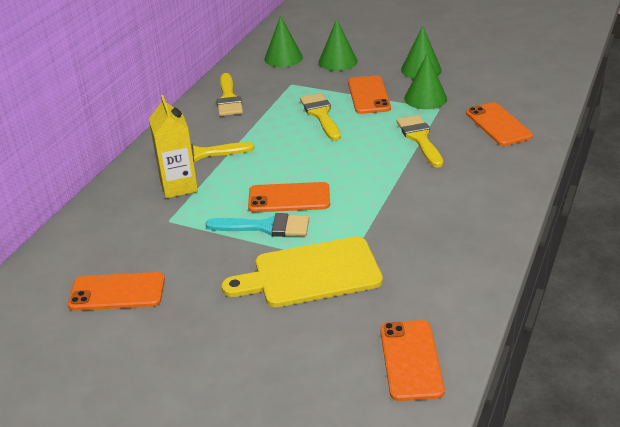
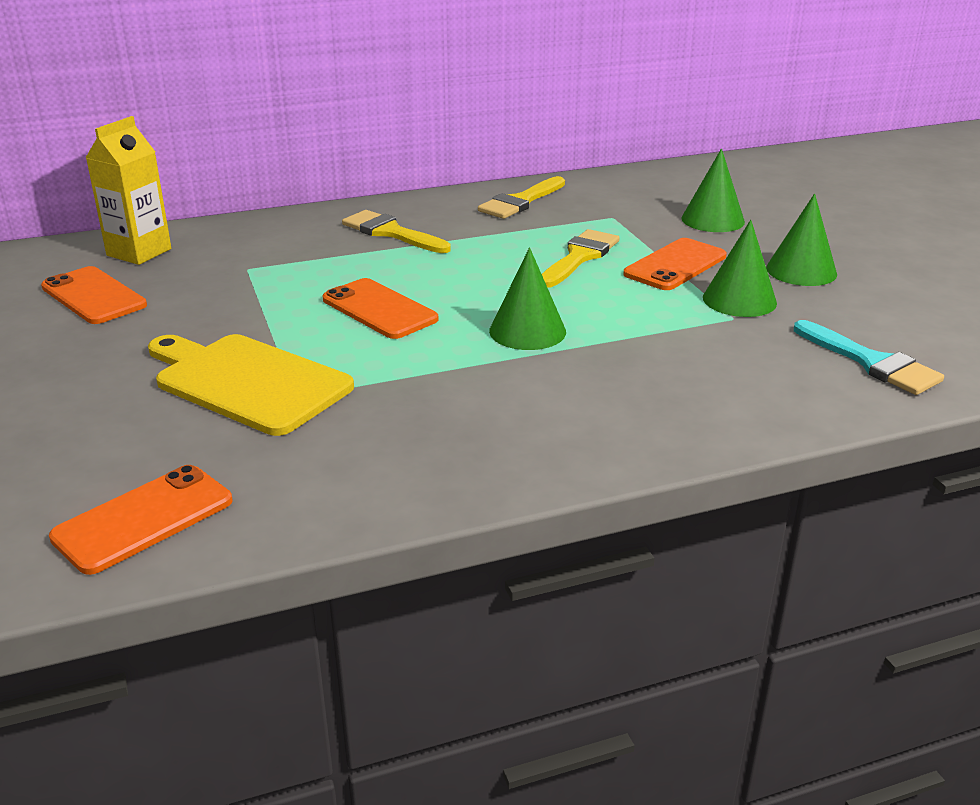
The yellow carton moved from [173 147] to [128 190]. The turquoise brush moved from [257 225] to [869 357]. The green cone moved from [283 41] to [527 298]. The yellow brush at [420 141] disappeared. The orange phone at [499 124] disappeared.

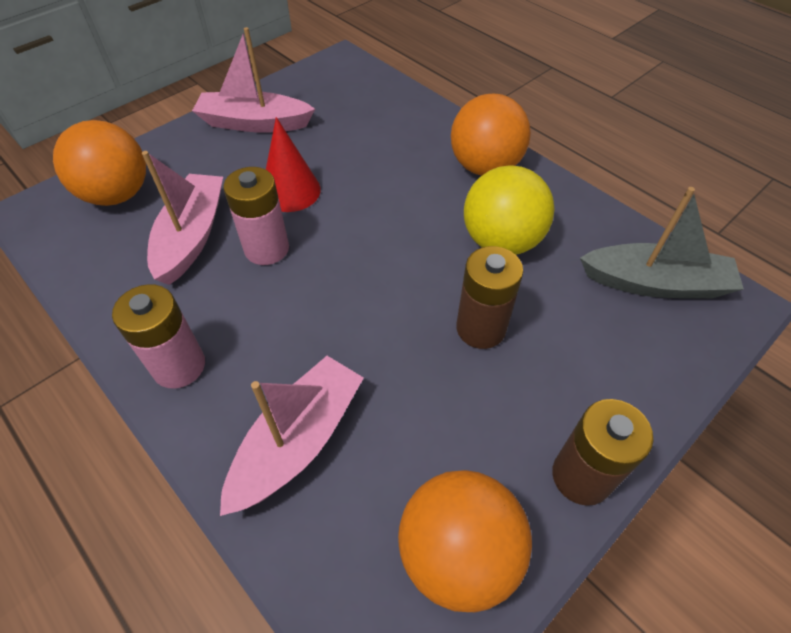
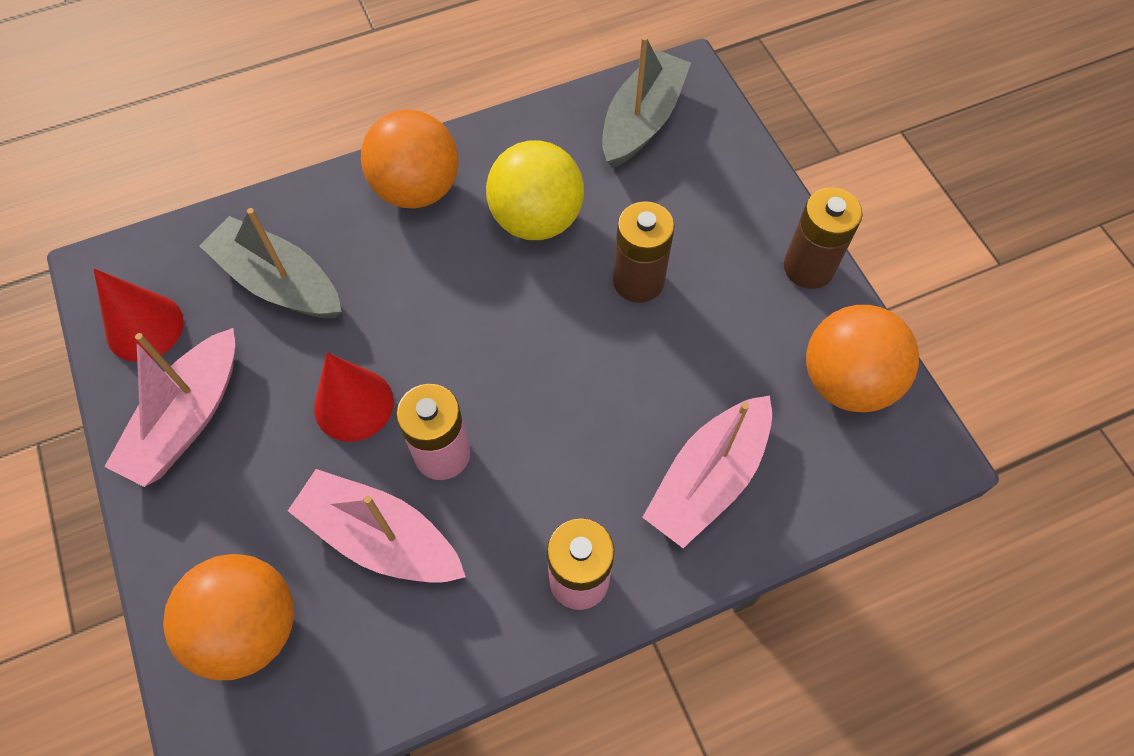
The pink boat at [292 436] turned 105 degrees counterclockwise. The red cone at [139 315] appeared. The grey boat at [270 263] appeared.

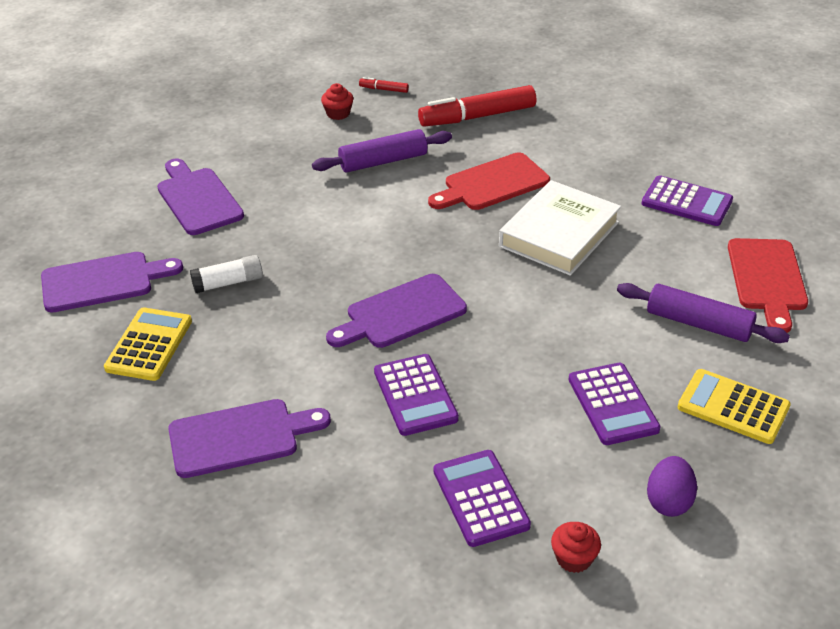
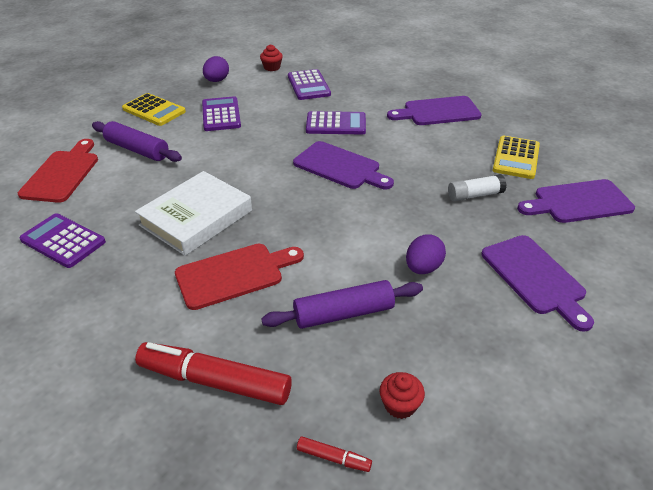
The purple cutting board at [396 311] turned 60 degrees clockwise. The purple calculator at [416 395] turned 105 degrees clockwise. The red marker at [477 106] turned 150 degrees counterclockwise. The purple egg at [426 254] appeared.

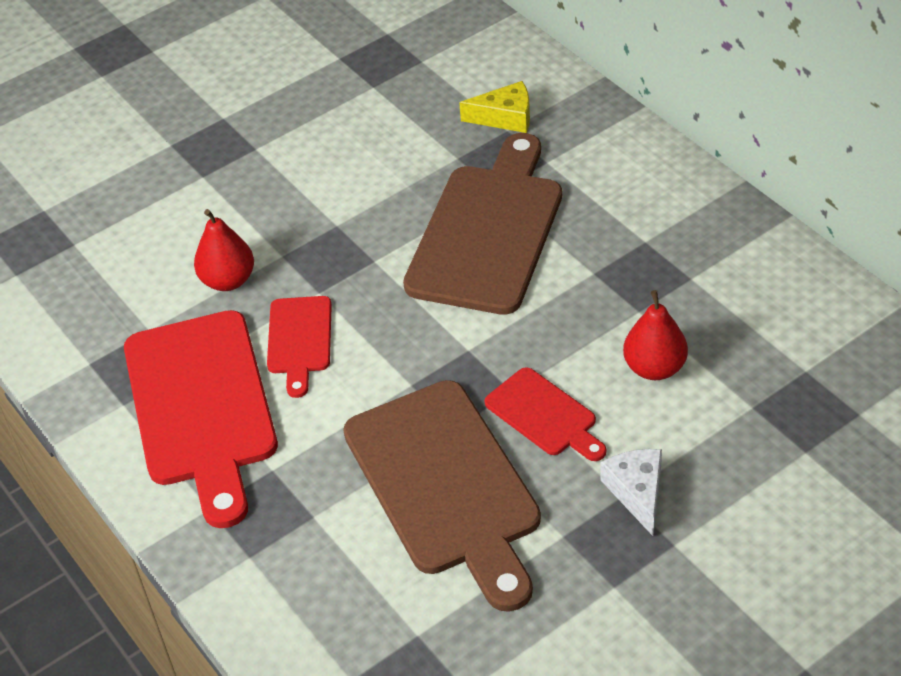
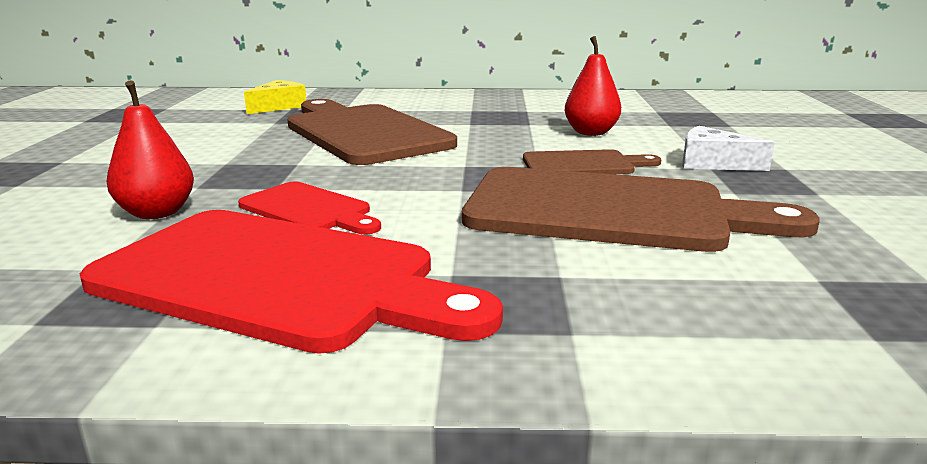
The red cutting board at [545 414] became the brown cutting board at [592 161].

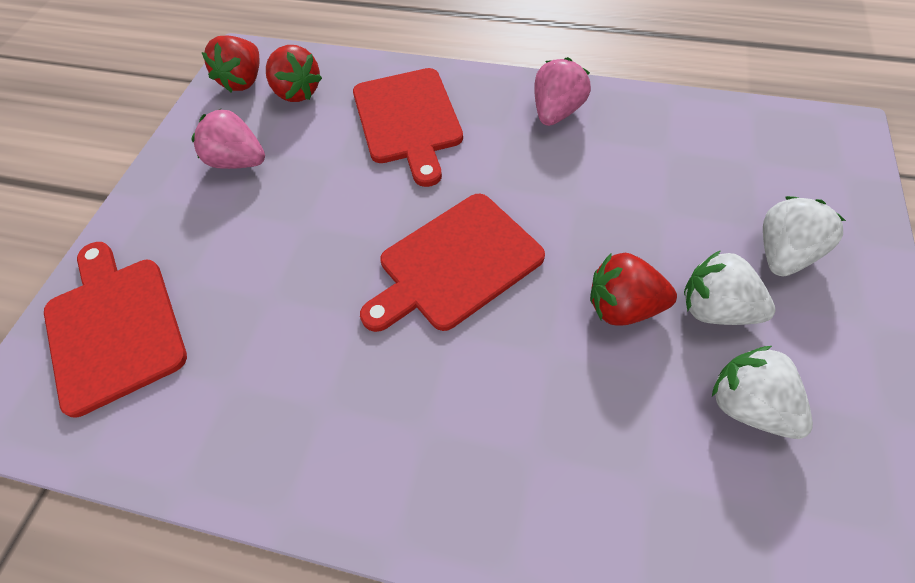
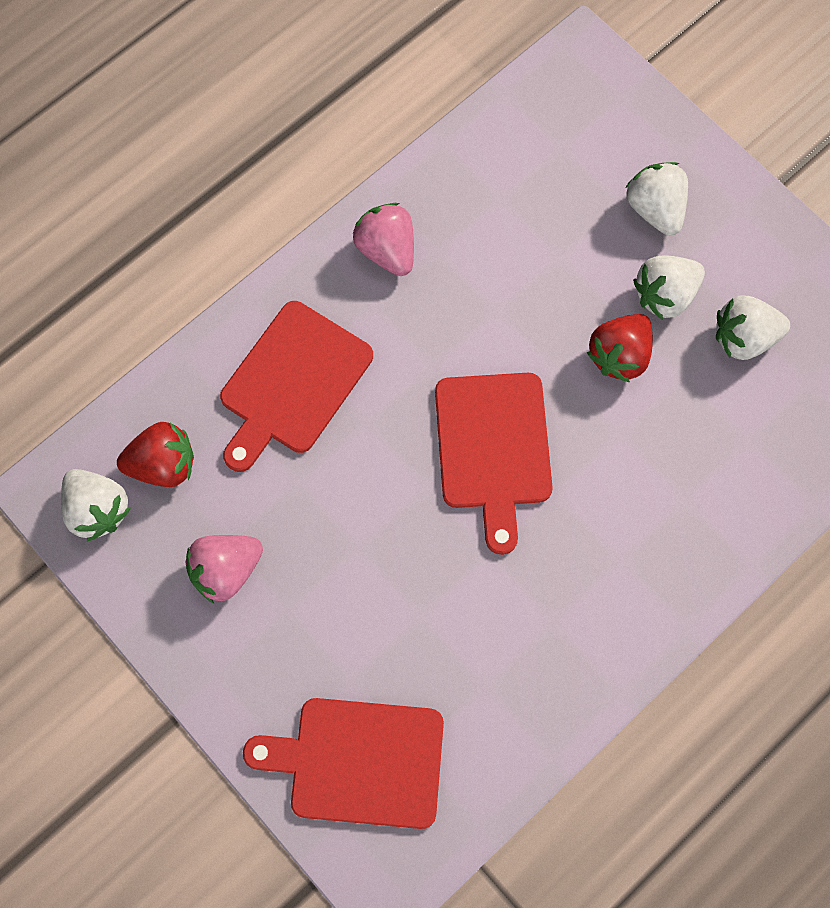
The red strawberry at [230 64] became the white strawberry at [96 505]. The red cutting board at [408 127] turned 105 degrees clockwise.

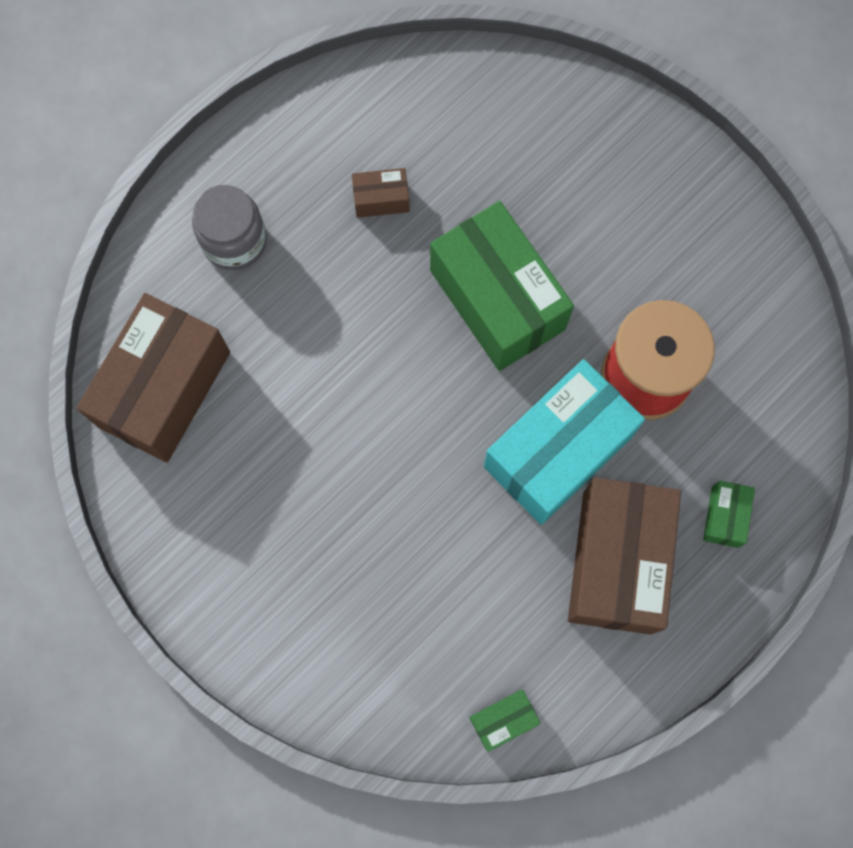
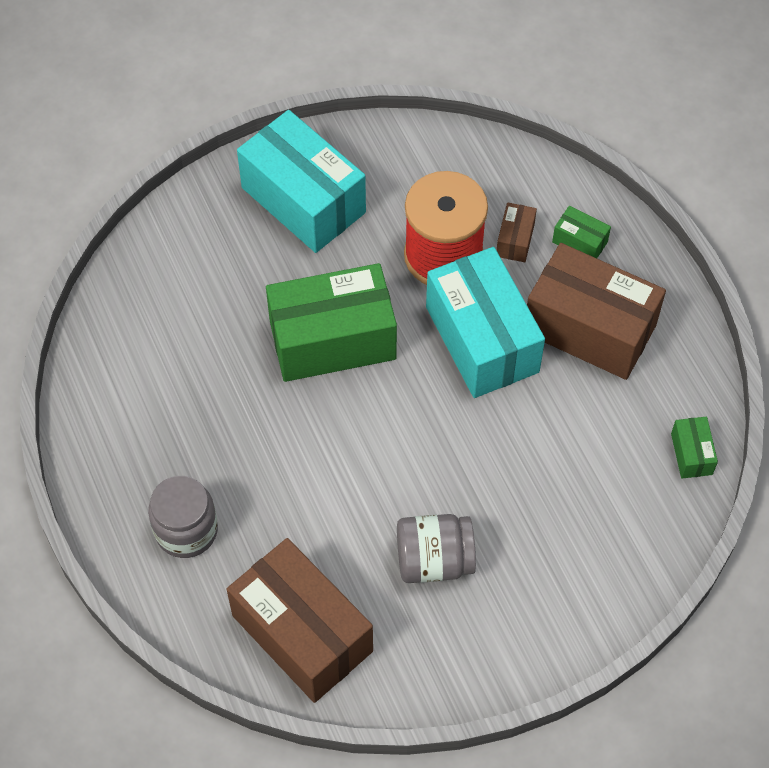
The brown box moved from [380 193] to [517 232]. The turquoise box at [301 181] appeared. The grey jar at [436 548] appeared.

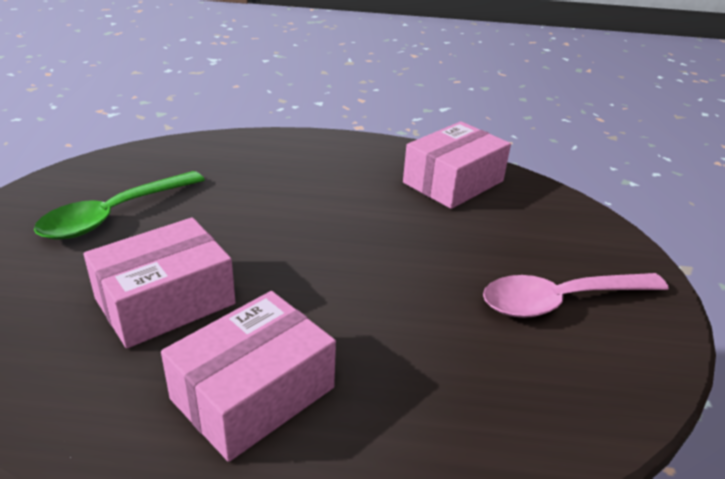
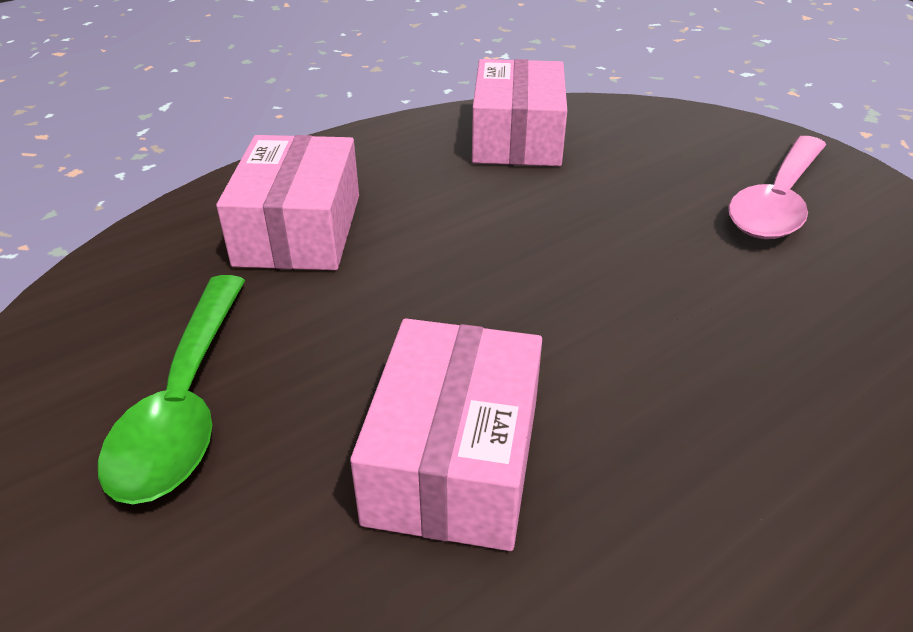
The pink box moved from [248 376] to [287 202].

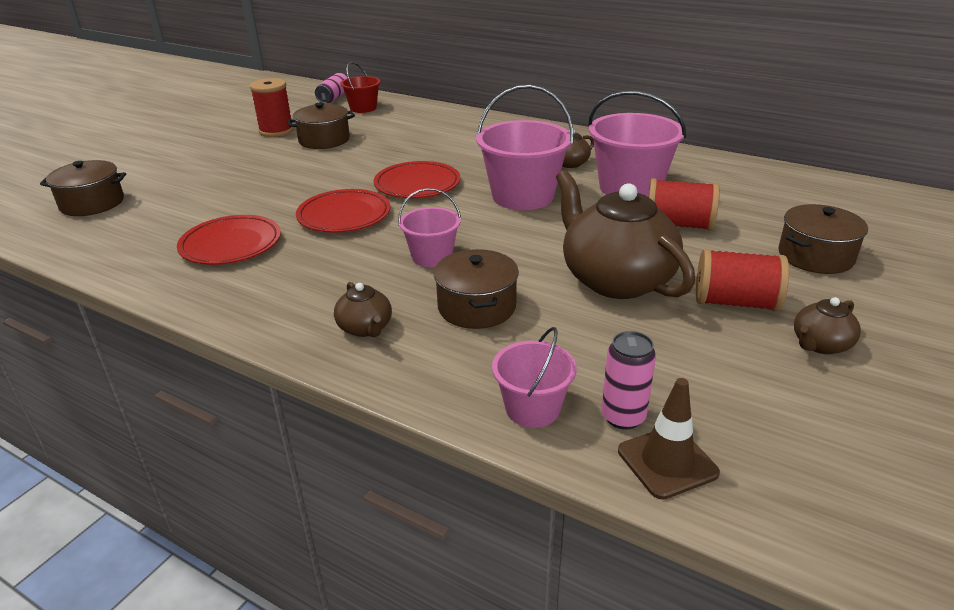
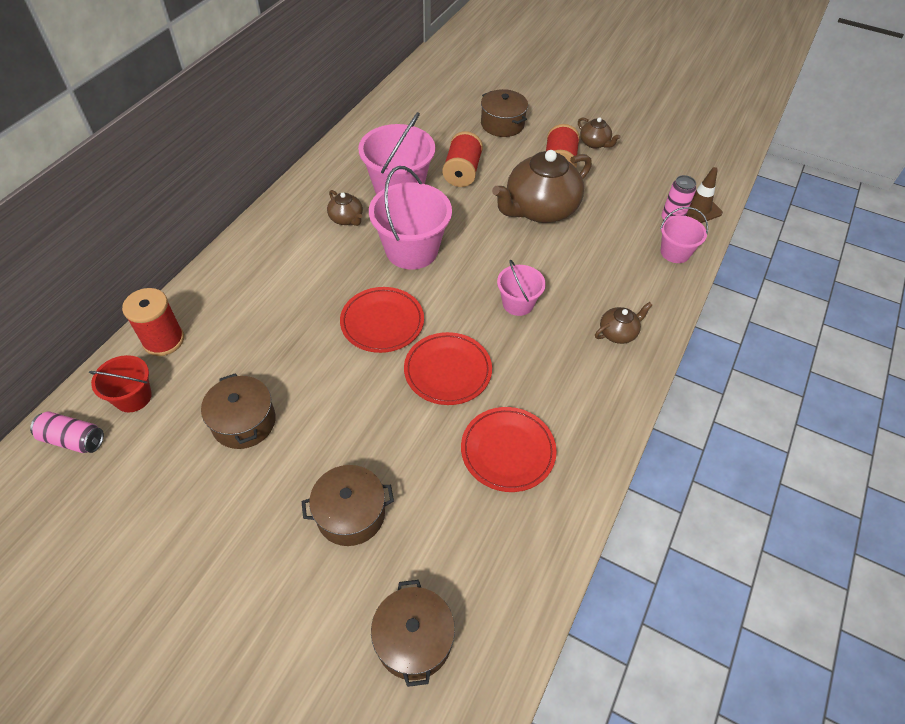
The red spool moved from [272 107] to [153 322]. The brown pot moved from [476 289] to [348 505].

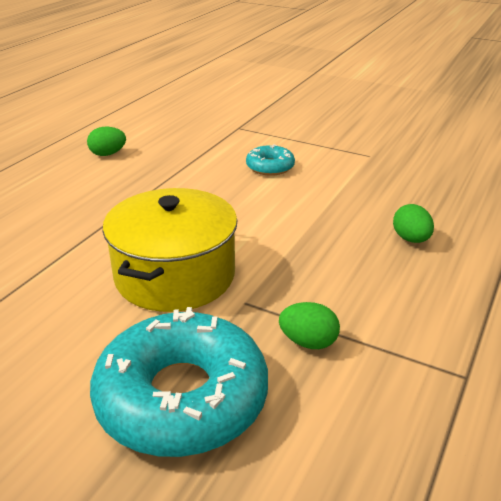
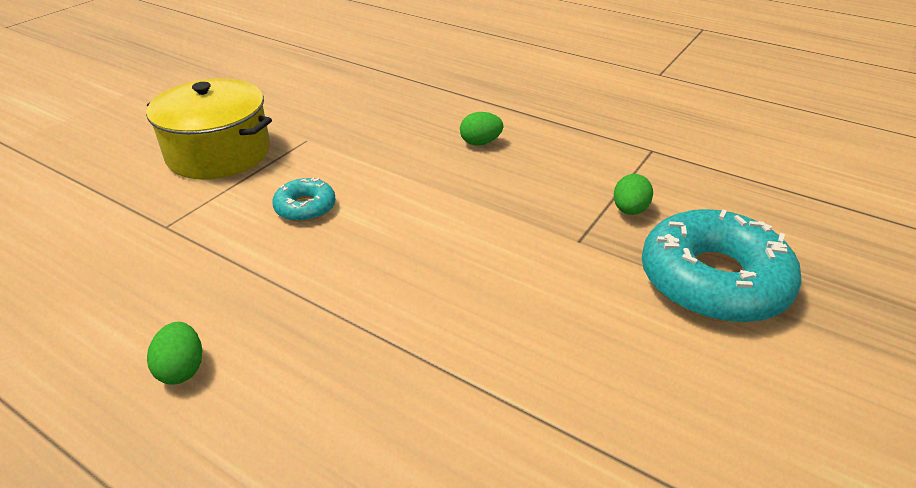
The yellow pot moved from [170 250] to [209 128].

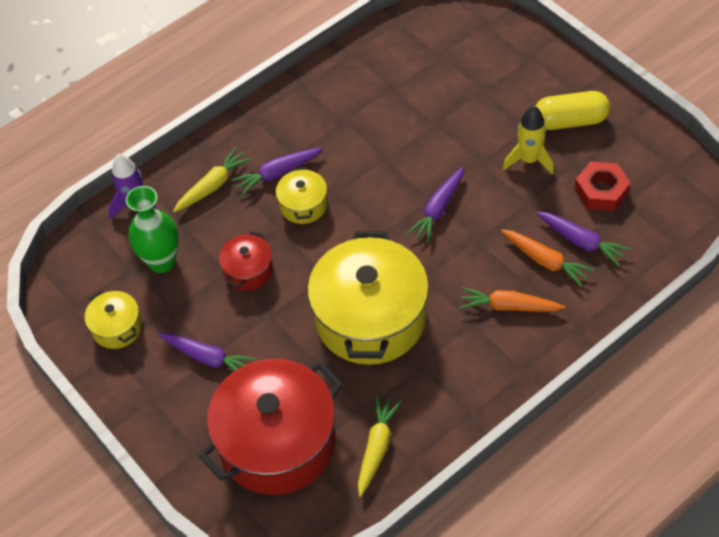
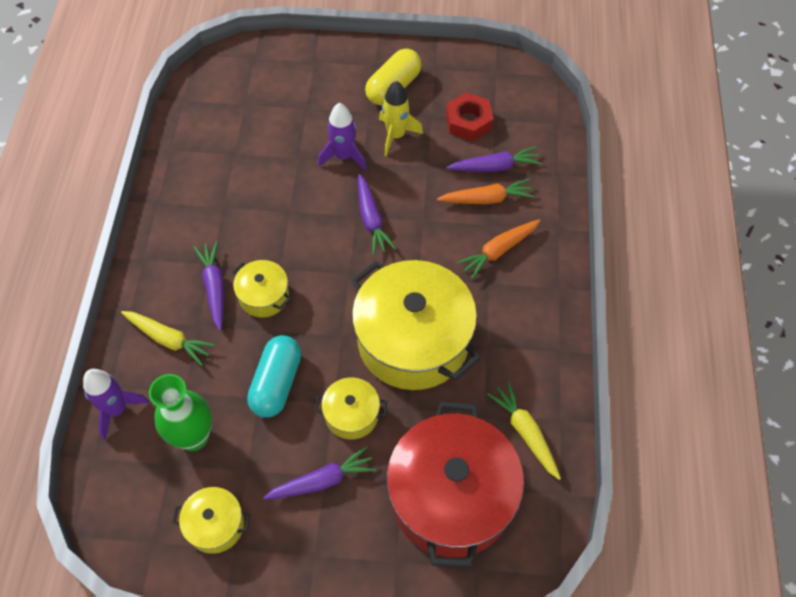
The yellow carrot at [212 180] turned 120 degrees clockwise. The red pot at [246 261] was replaced by the turquoise capsule at [274 376]. The purple carrot at [277 171] turned 150 degrees clockwise. The yellow pot at [350 408] appeared. The purple rocket at [342 136] appeared.

